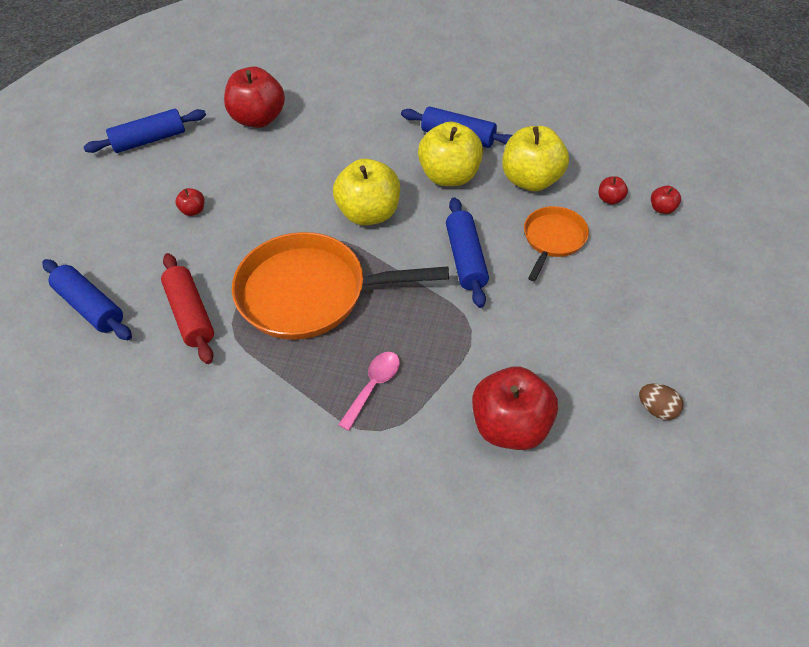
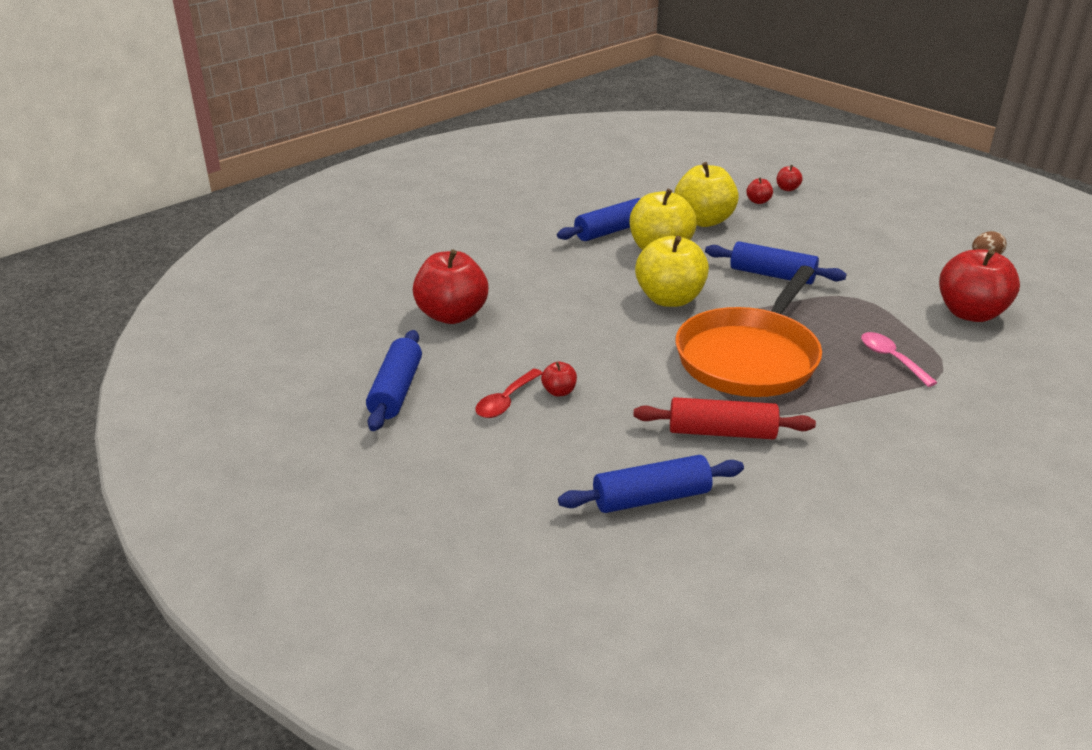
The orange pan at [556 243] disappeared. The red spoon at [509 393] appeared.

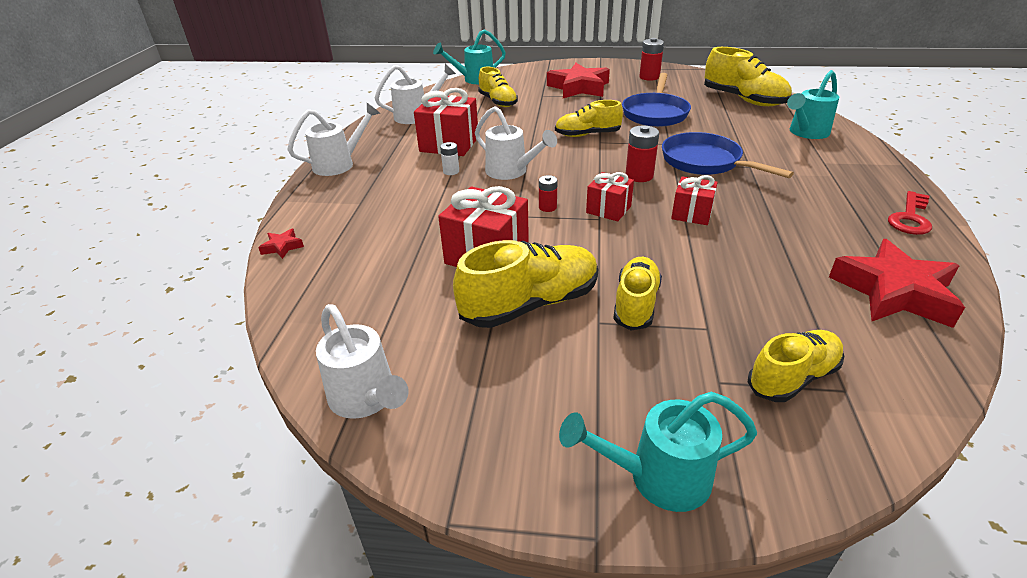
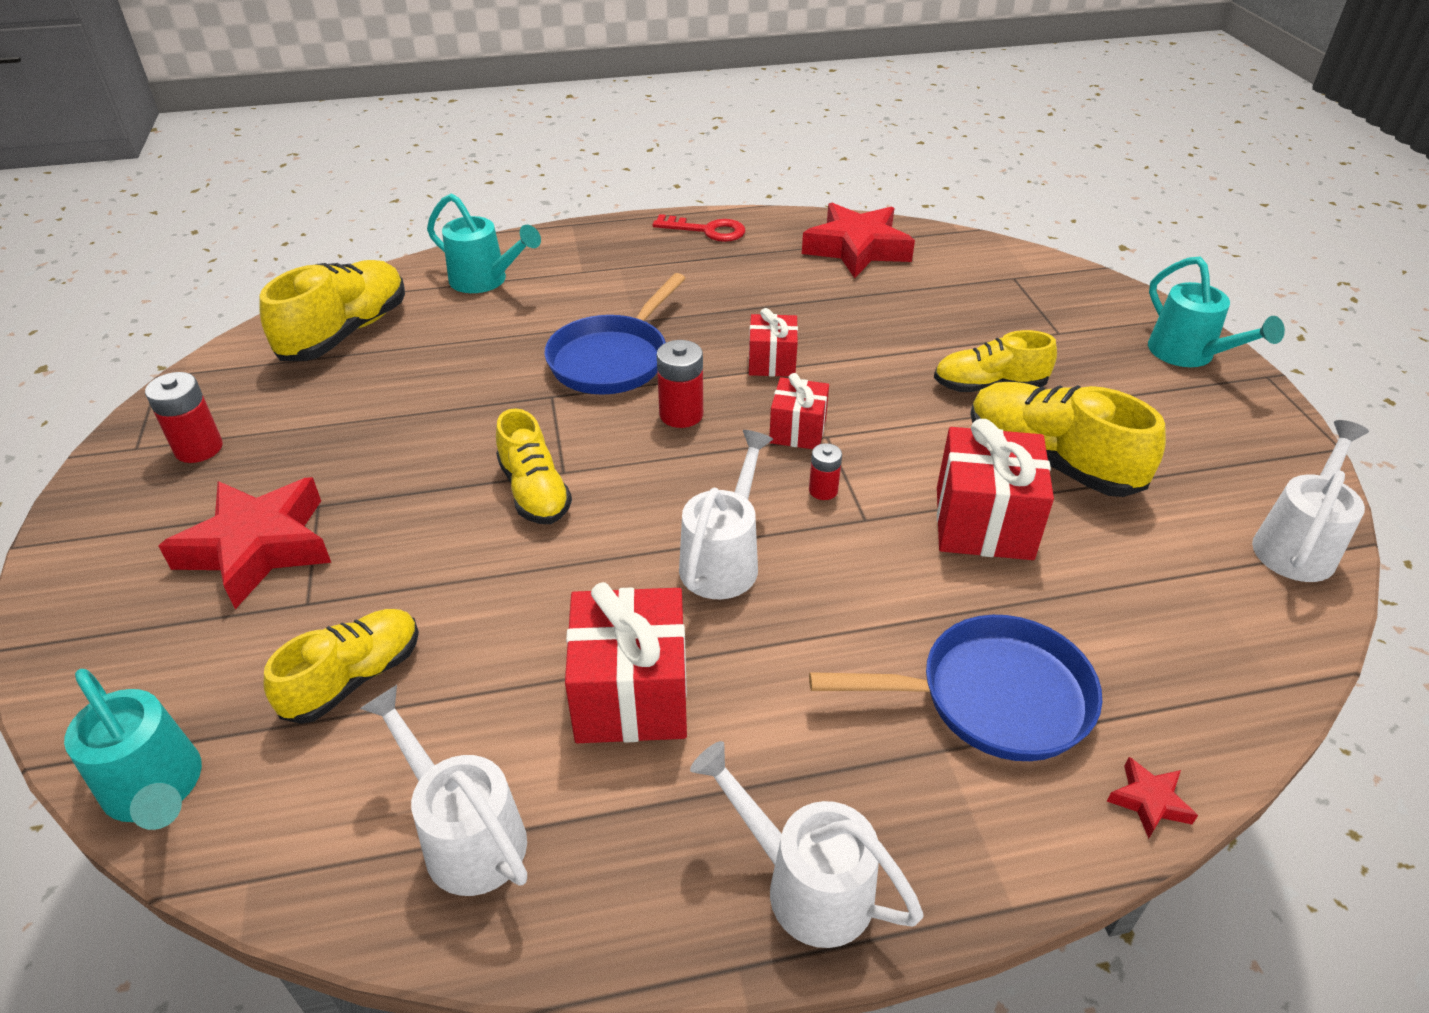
The white battery at [449 158] disappeared. The blue pan moved from [656 100] to [955 688]. The yellow shoe at [796 366] disappeared.

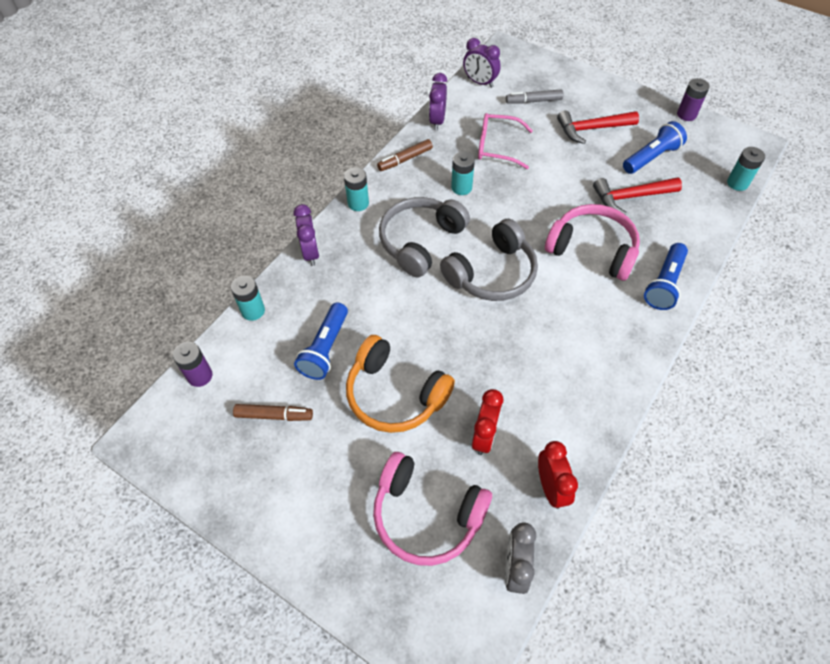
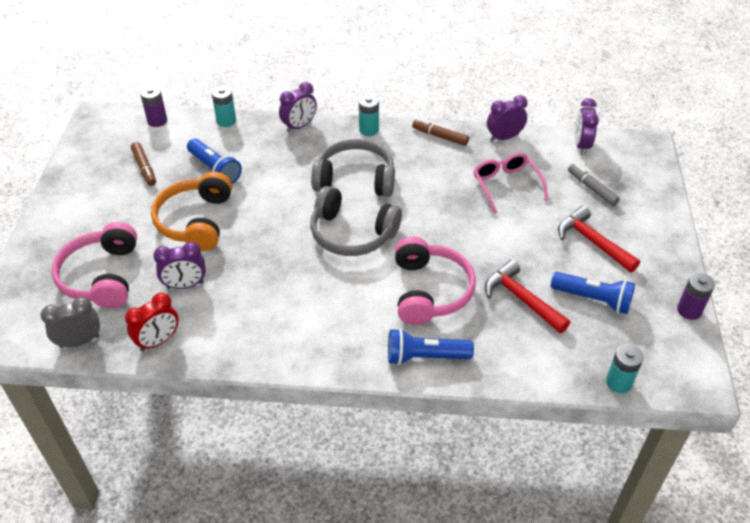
The blue flashlight at [321 341] turned 120 degrees counterclockwise. The turquoise battery at [463 173] disappeared. The red clock at [487 422] became the purple clock at [179 265].

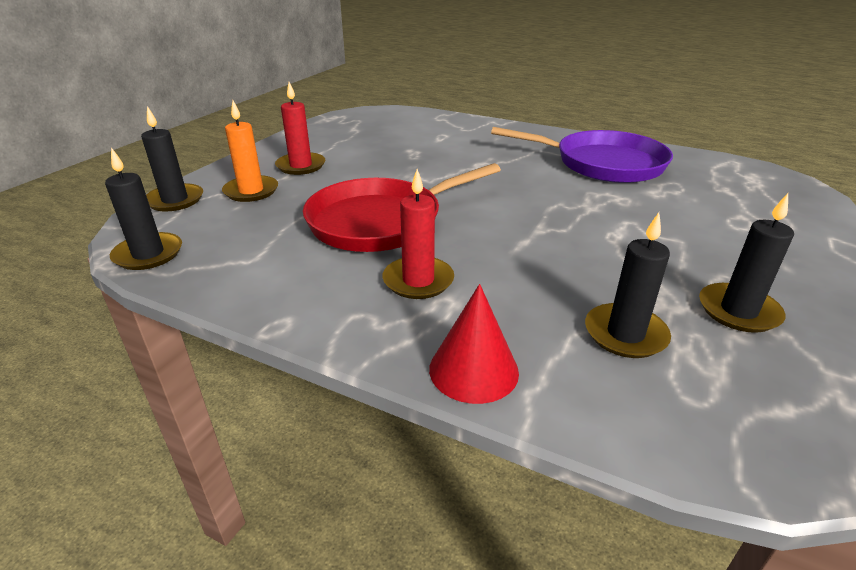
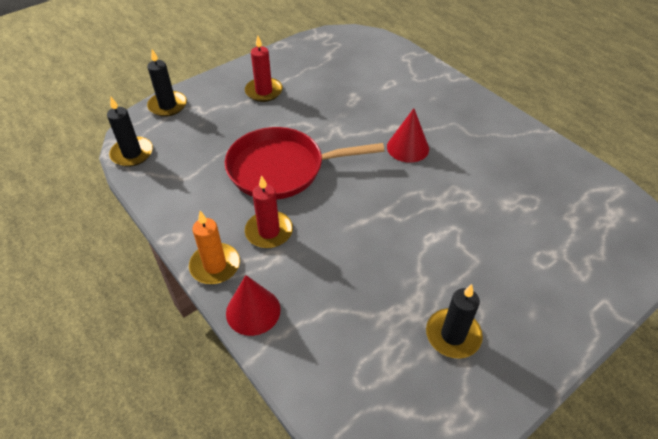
The orange candle moved from [250 151] to [214 247]. The purple pan at [582 155] disappeared. The black candle at [628 285] disappeared. The red cone at [408 135] appeared.

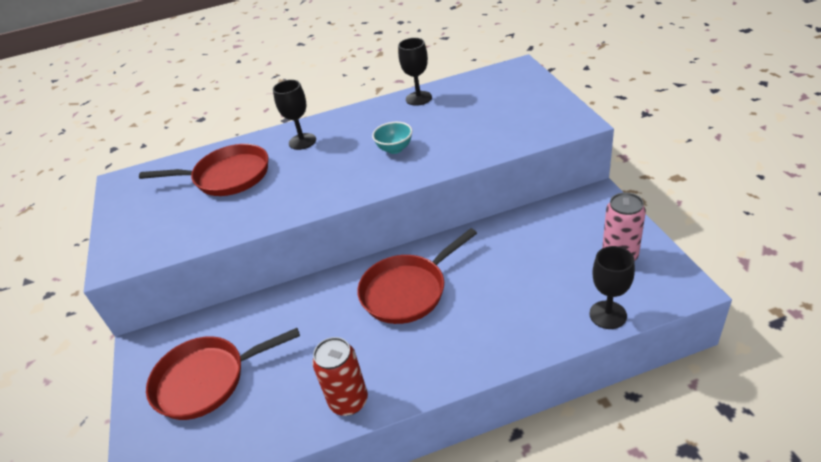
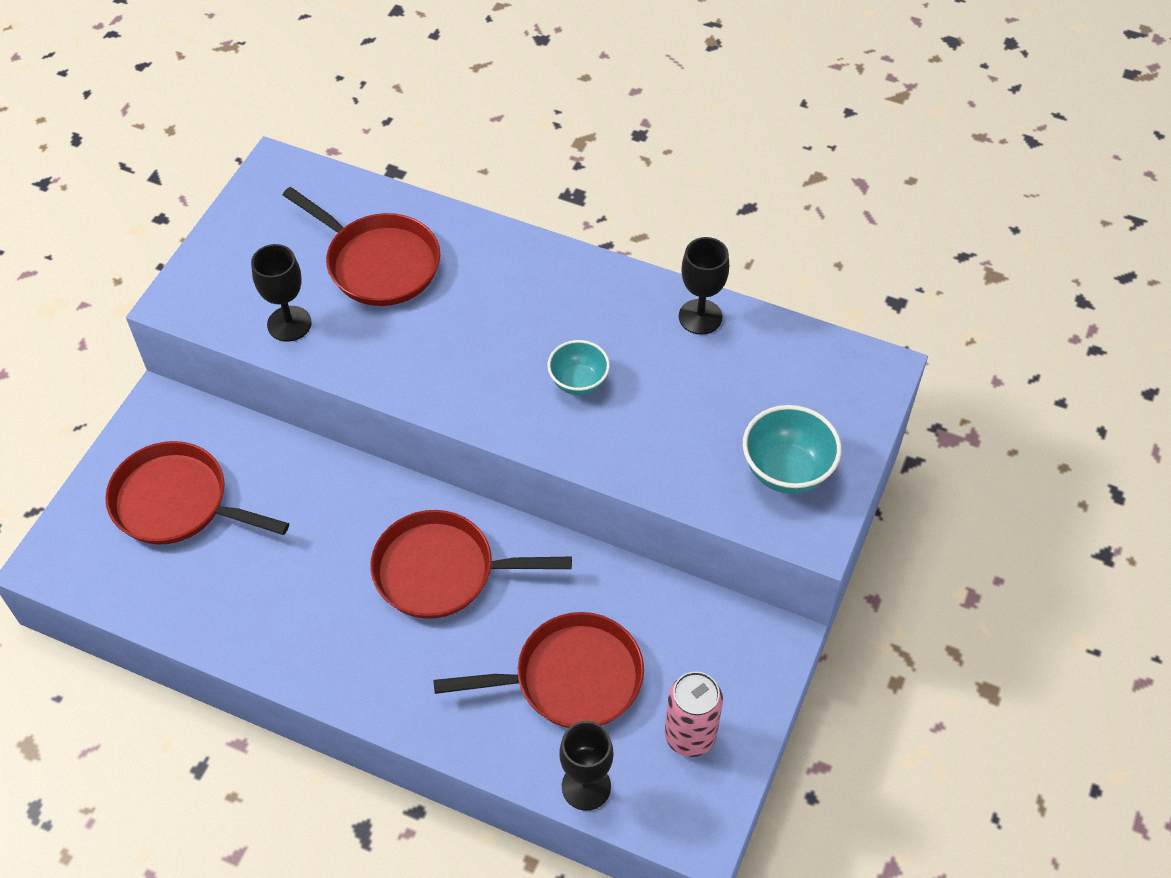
The black goblet moved from [294 115] to [281 293]. The red can at [340 376] disappeared. The red pan at [538 670] appeared. The turquoise bowl at [792 449] appeared.

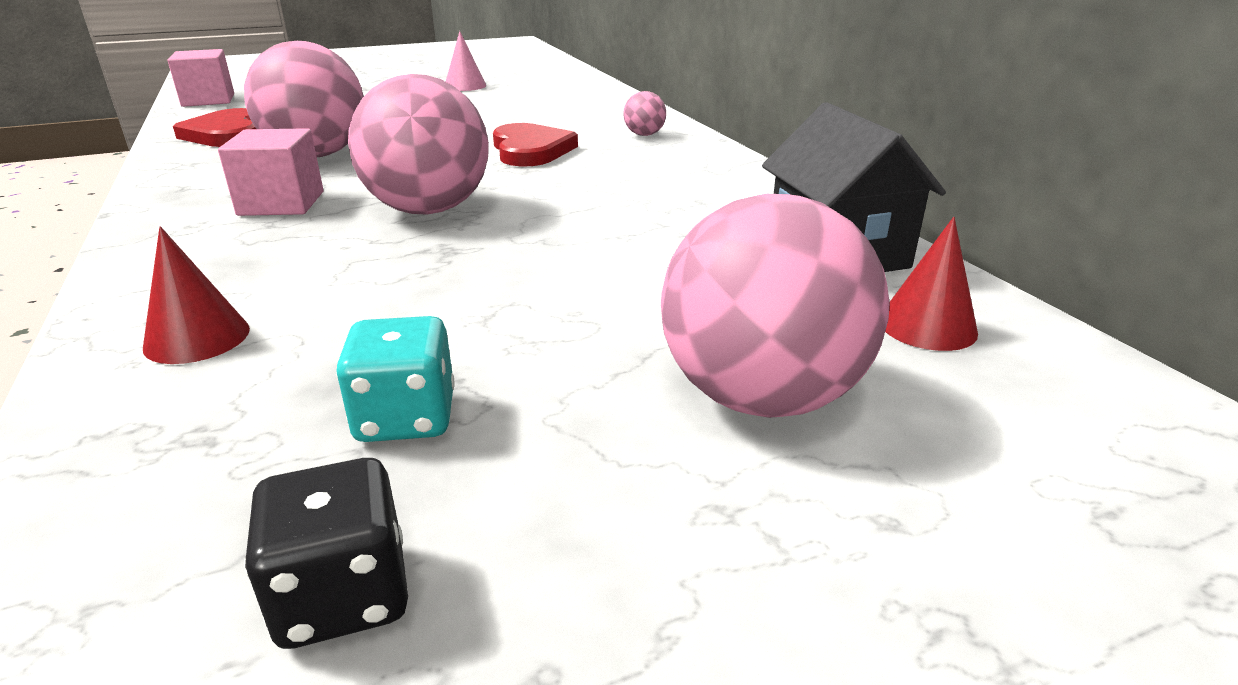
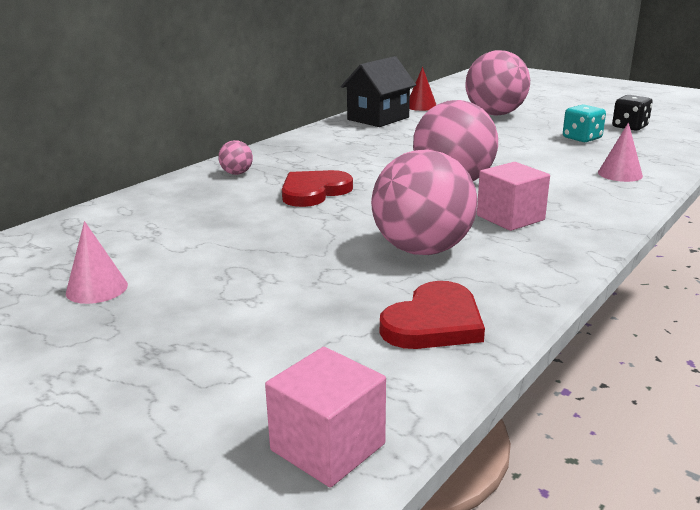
The red cone at [196 295] became the pink cone at [620 152].

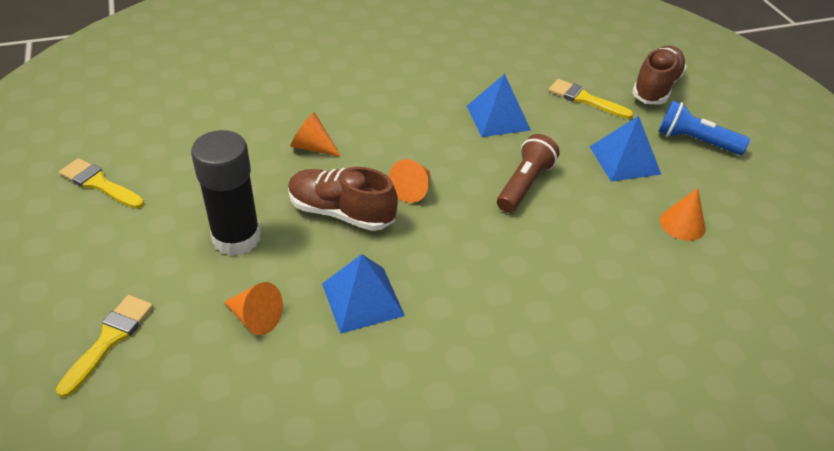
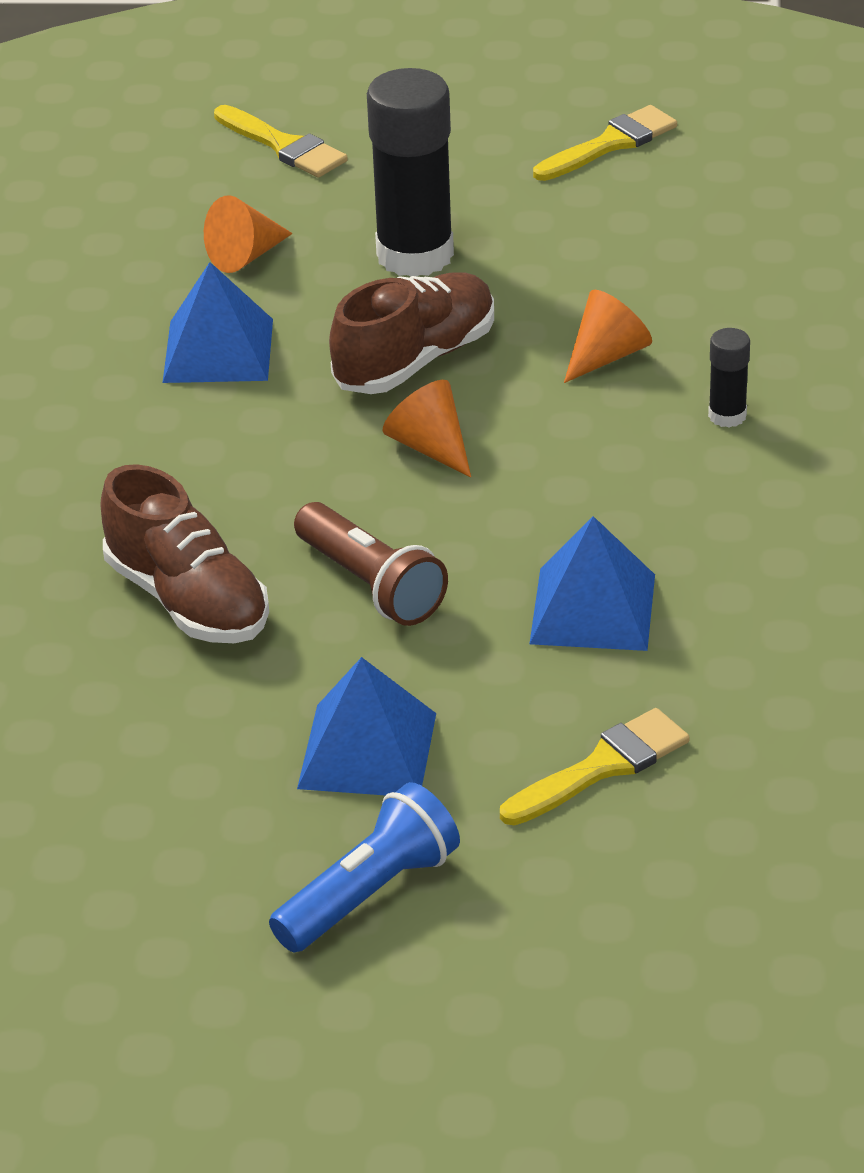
The brown shoe moved from [659 75] to [184 553]. The orange cone at [682 214] disappeared. The black glue stick at [729 378] appeared.

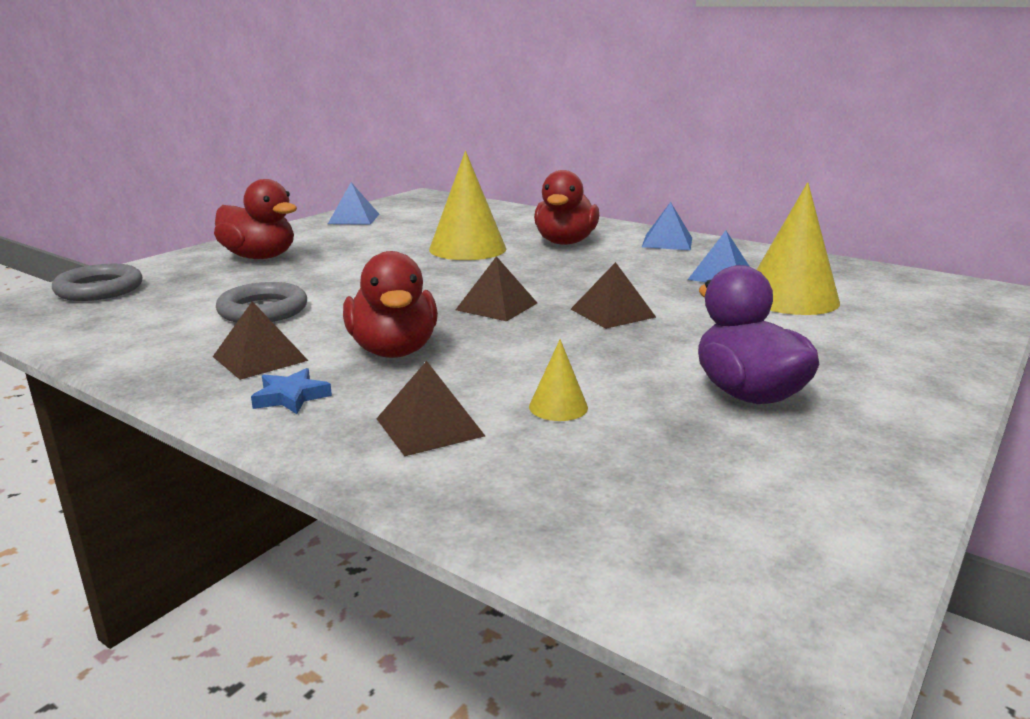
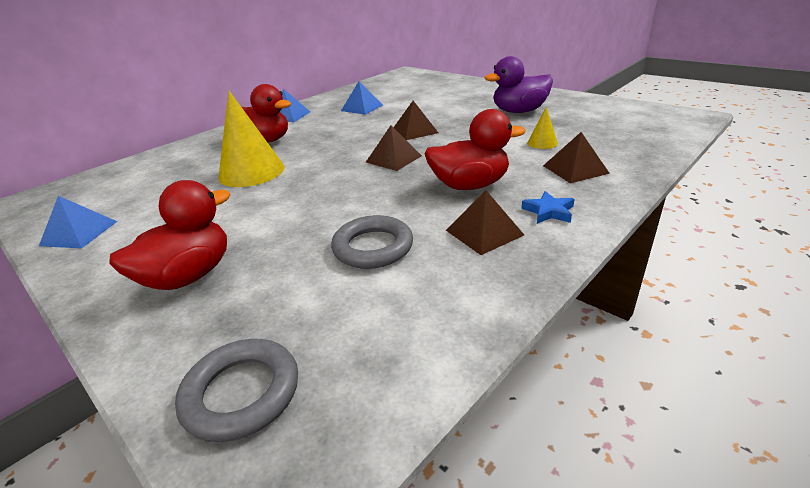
The yellow cone at [798 248] disappeared.

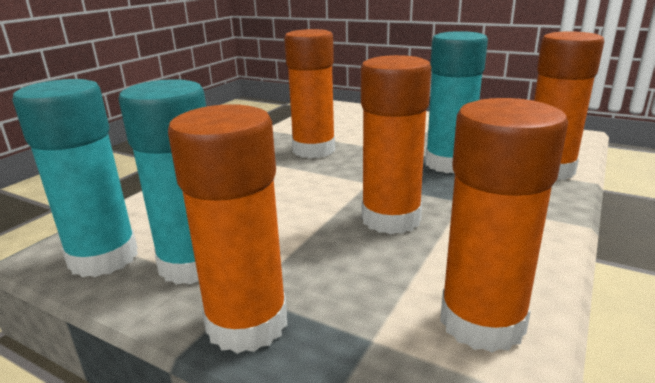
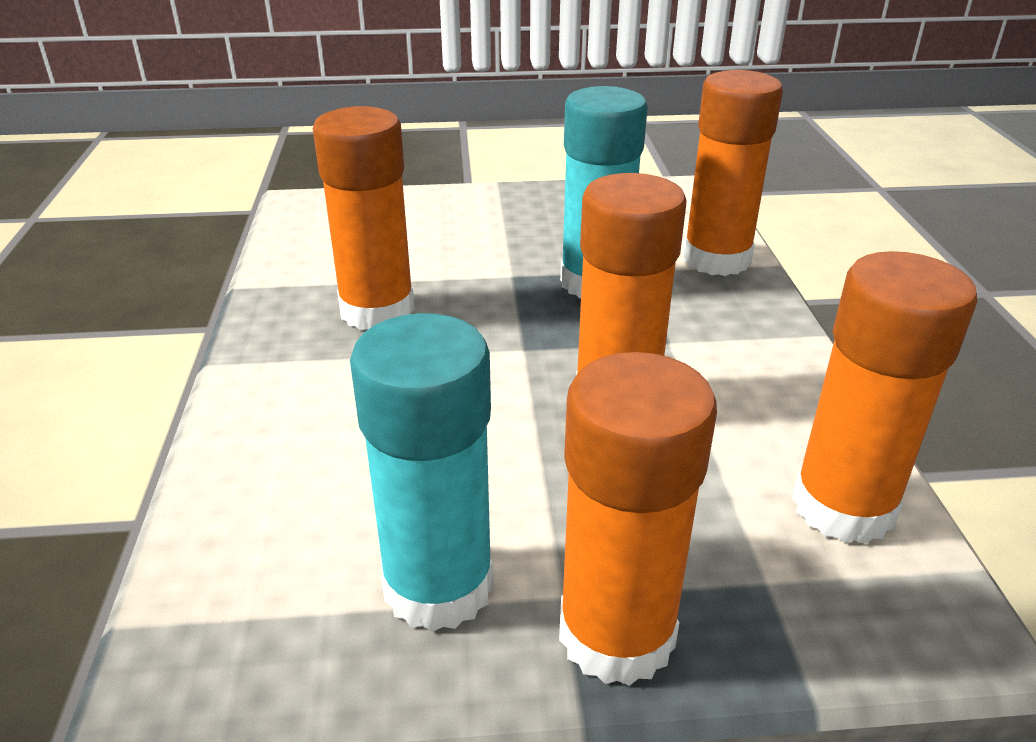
The turquoise glue stick at [75 178] disappeared.

